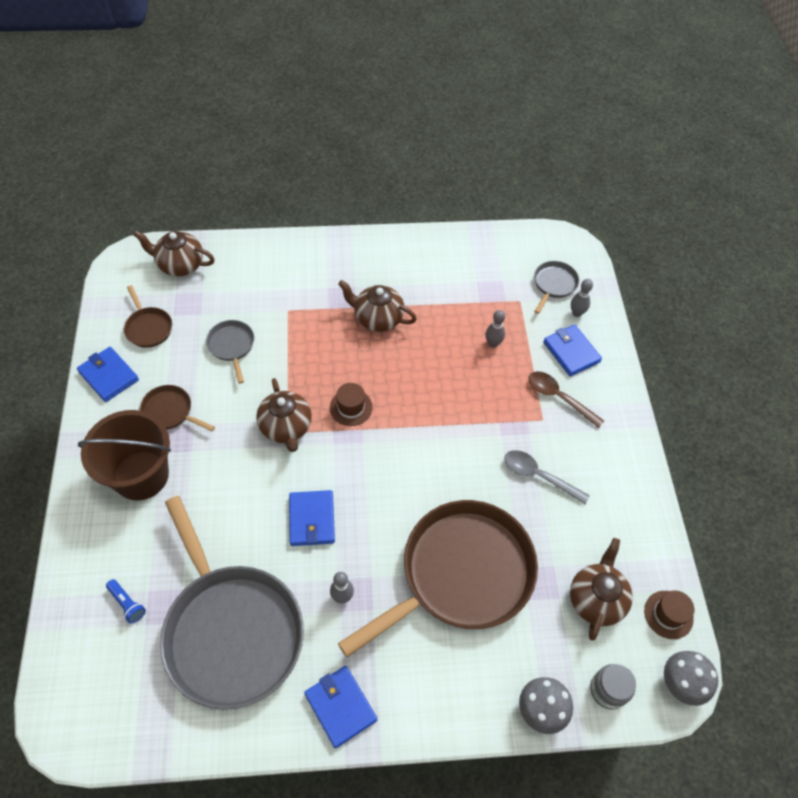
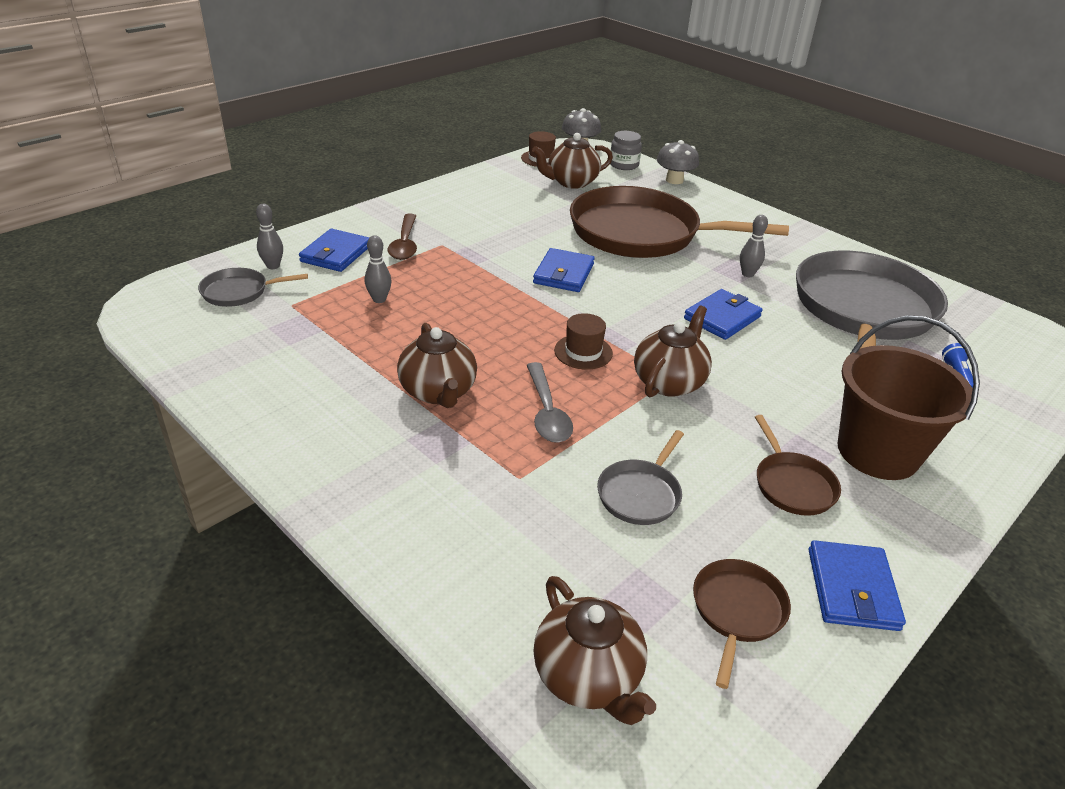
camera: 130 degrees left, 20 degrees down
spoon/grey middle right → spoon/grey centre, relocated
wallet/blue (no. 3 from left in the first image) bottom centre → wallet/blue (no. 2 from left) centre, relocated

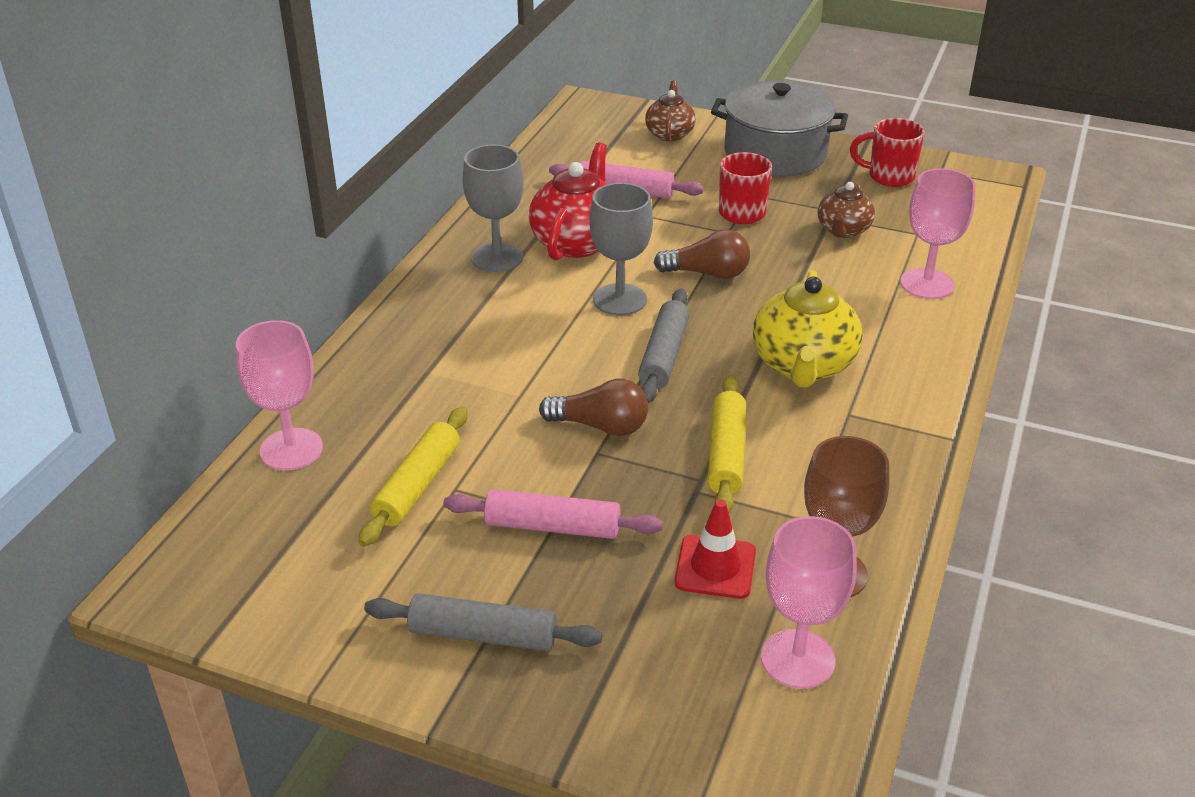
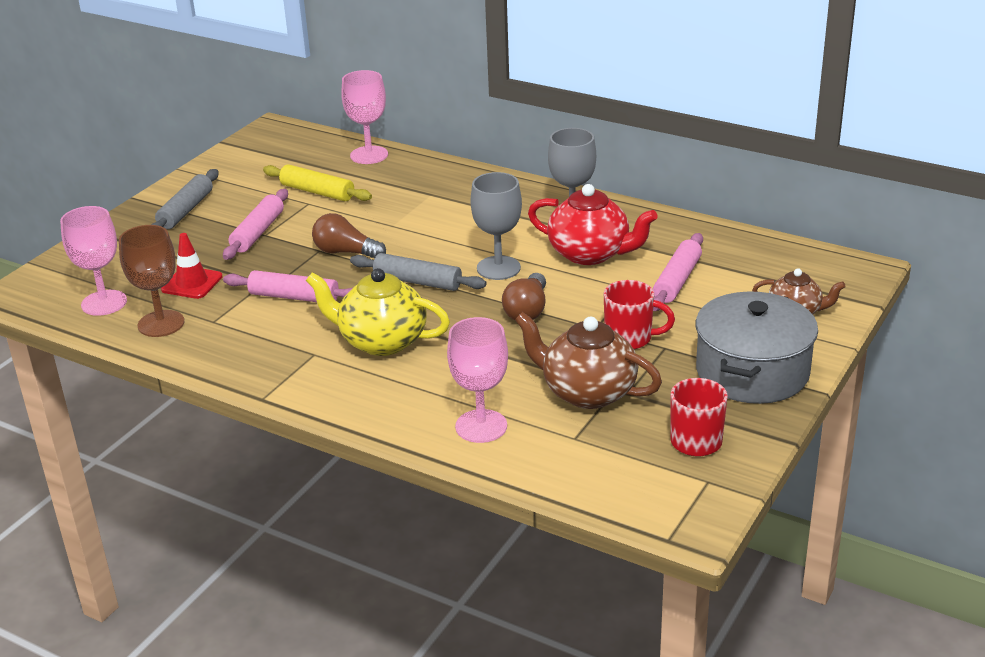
camera: 100 degrees right, 5 degrees down
rolling pin/yellow (no. 2 from left) centre → rolling pin/pink (no. 2 from left) middle left
light bulb/brown (no. 1 from left) centre, 90 degrees clockwise
teapot/brown (no. 2 from left in the first image) top right → teapot/brown (no. 1 from left) centre, x1.65

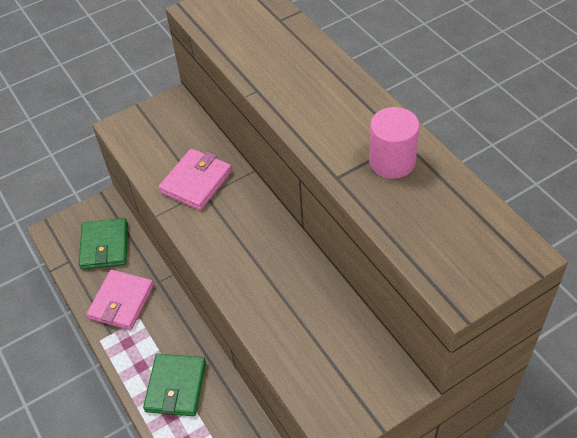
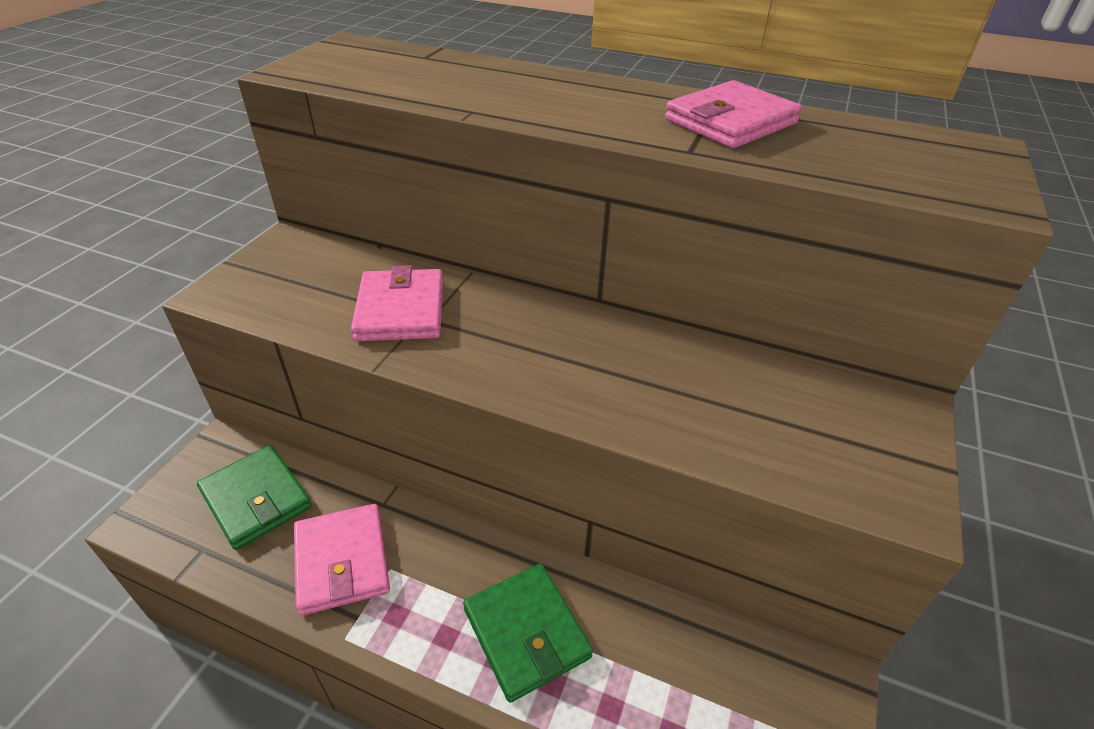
camera: 40 degrees left, 10 degrees down
cylinder/pink top right → wallet/pink (no. 3 from left) top right

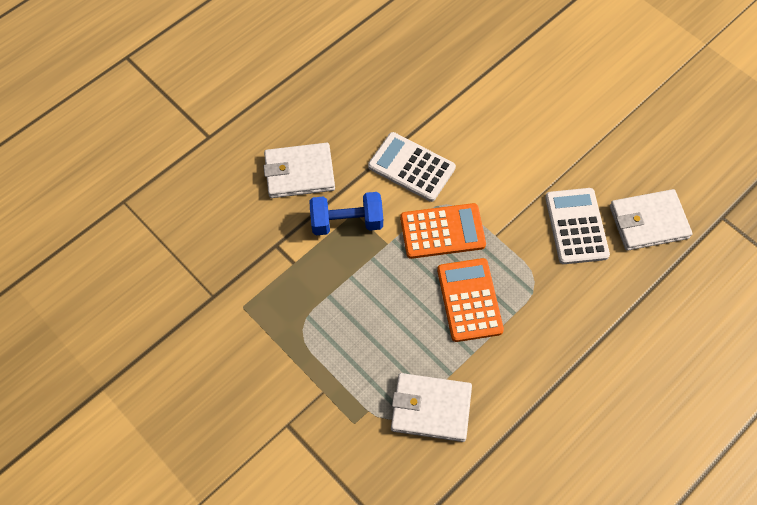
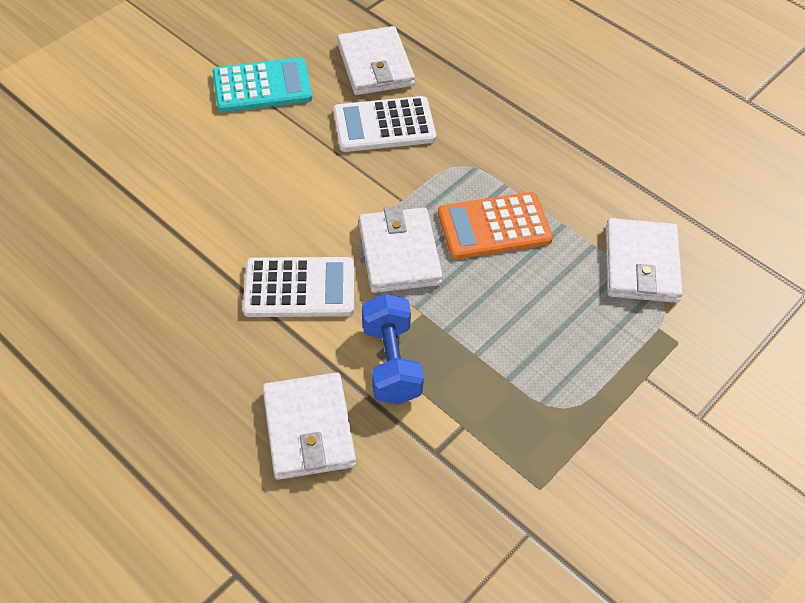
camera: 95 degrees left, 10 degrees down
- → calculator/turquoise top left
calculator/white (no. 1 from left) top centre → calculator/white (no. 1 from left) centre, 120 degrees counterclockwise
calculator/orange (no. 1 from left) centre → wallet/white (no. 3 from left) centre

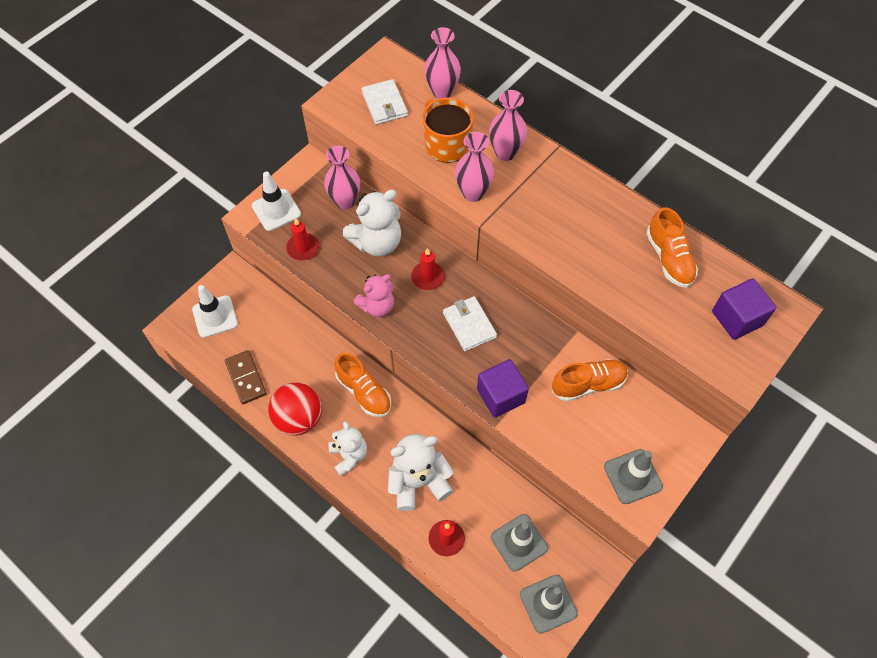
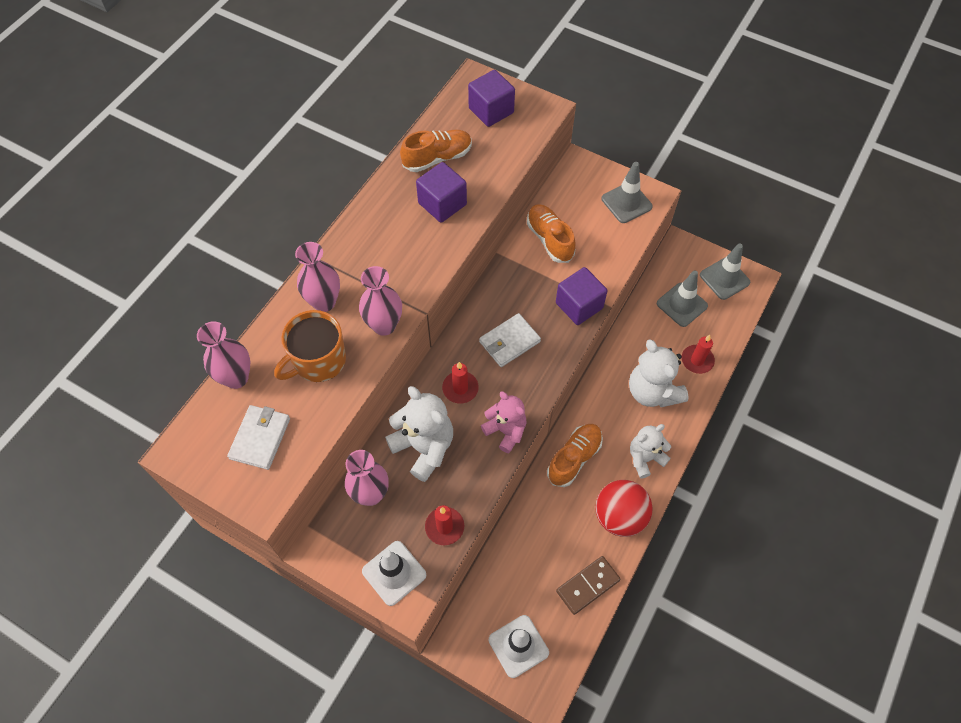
camera: 100 degrees left, 0 degrees up
wallet/white (no. 1 from left) top centre → wallet/white (no. 1 from left) middle left, 45 degrees counterclockwise
- → cube/purple (no. 1 from left) top centre

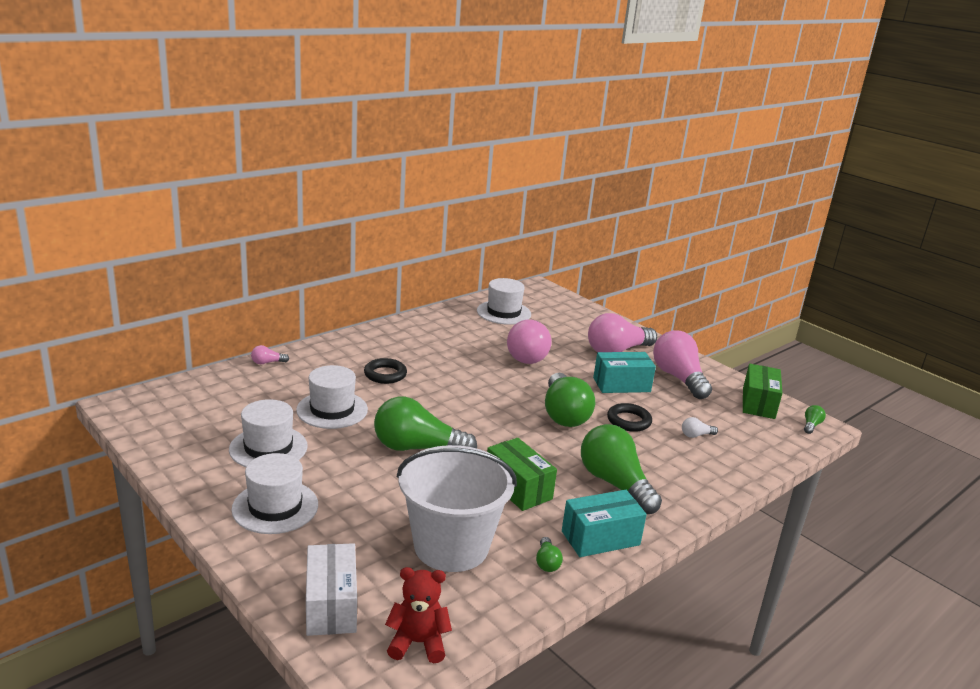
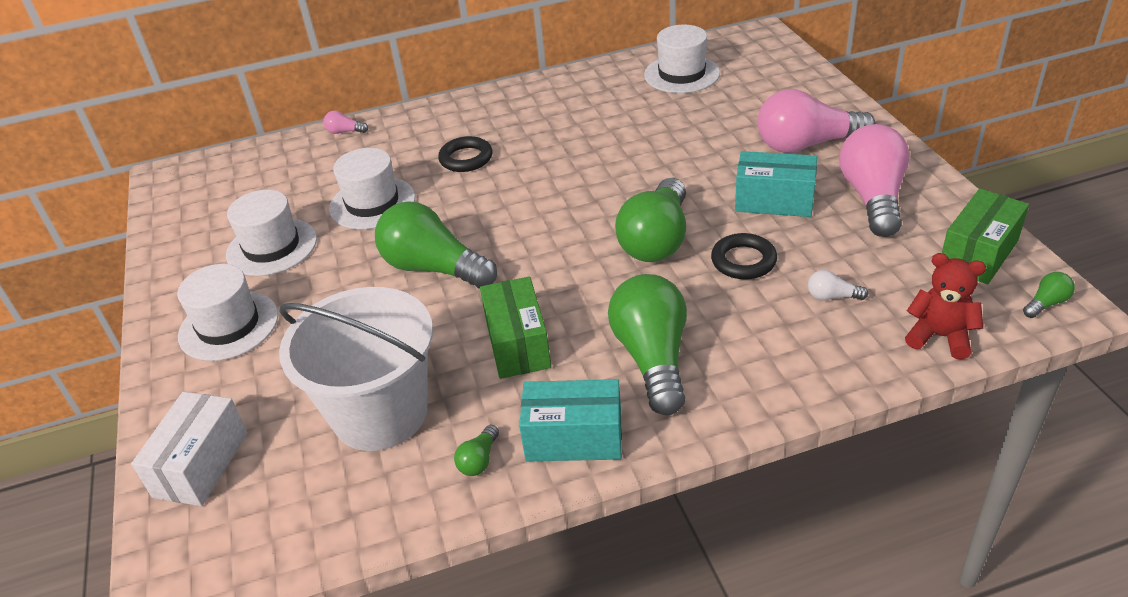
camera: 30 degrees right, 15 degrees up
teddy bear/red bottom centre → teddy bear/red middle right, relocated
light bulb/pink (no. 2 from left) centre → -

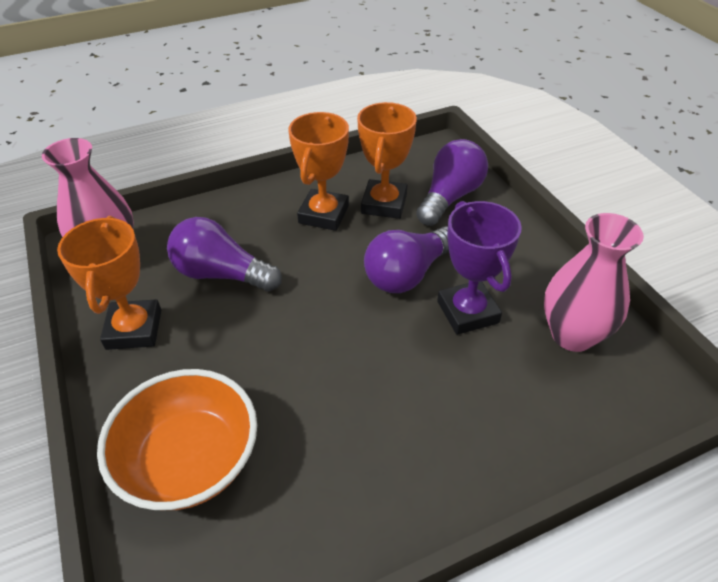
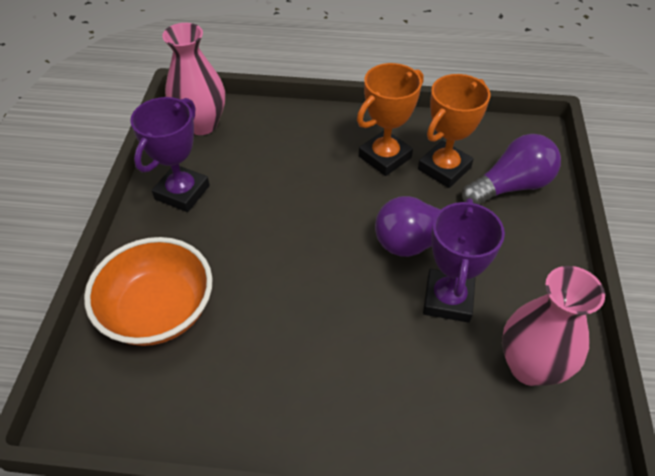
camera: 30 degrees right, 5 degrees up
trophy/orange (no. 1 from left) middle left → trophy/purple (no. 1 from left) top left
light bulb/purple (no. 1 from left) middle left → -

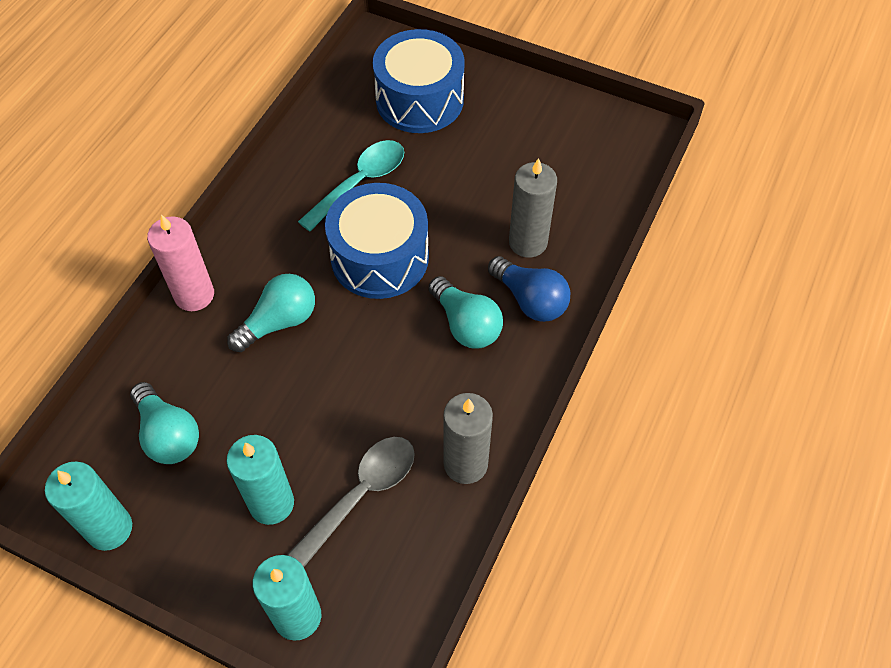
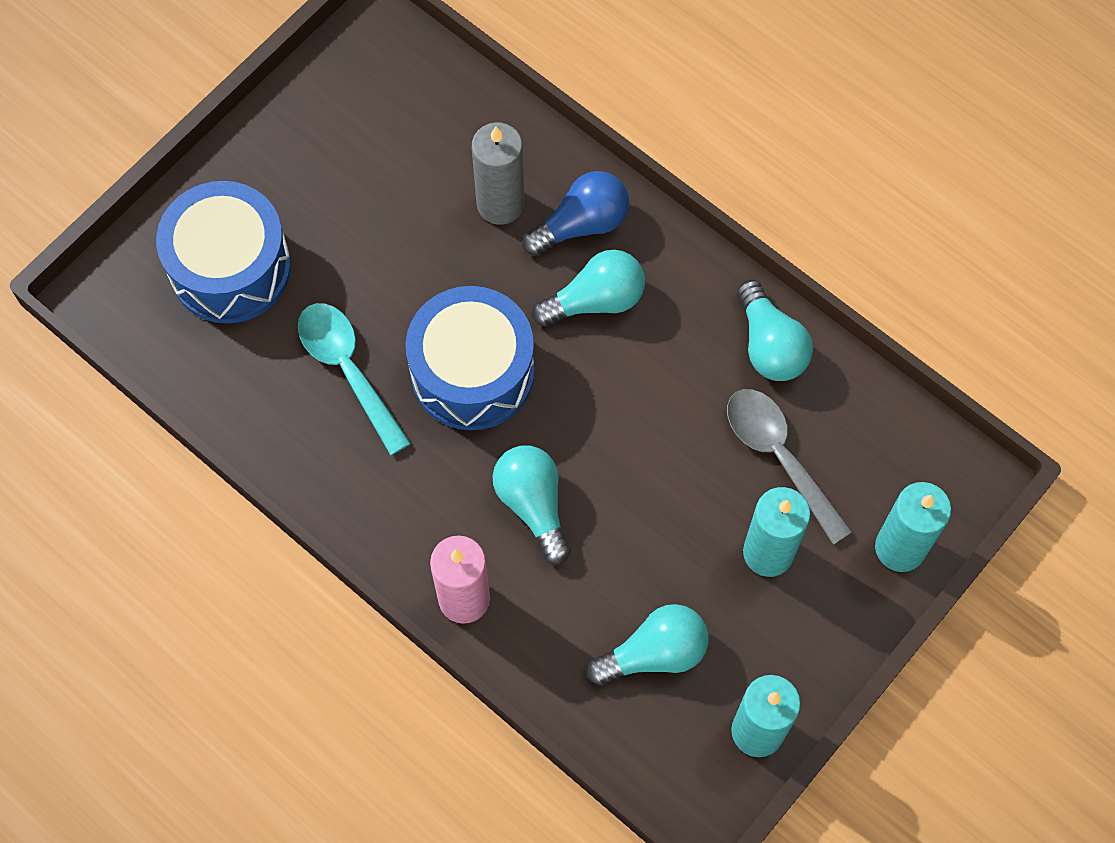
camera: 75 degrees left, 10 degrees up
candle/grey (no. 1 from left) centre → light bulb/turquoise (no. 4 from left) middle right

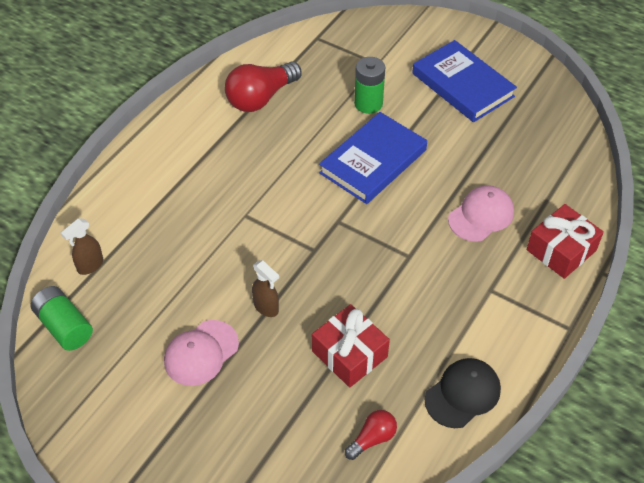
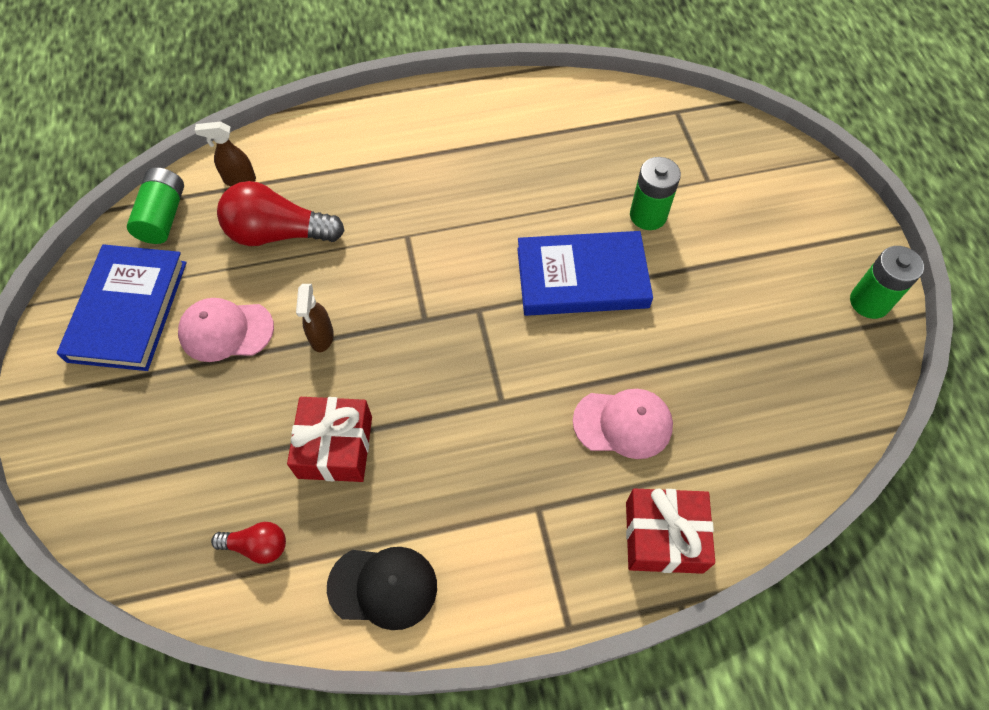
camera: 45 degrees right, 10 degrees up
book/blue (no. 2 from left in the first image) top right → book/blue (no. 1 from left) middle left, relocated
light bulb/red (no. 1 from left in the first image) top centre → light bulb/red (no. 2 from left) top left, relocated
- → battery/green (no. 3 from left) middle right

